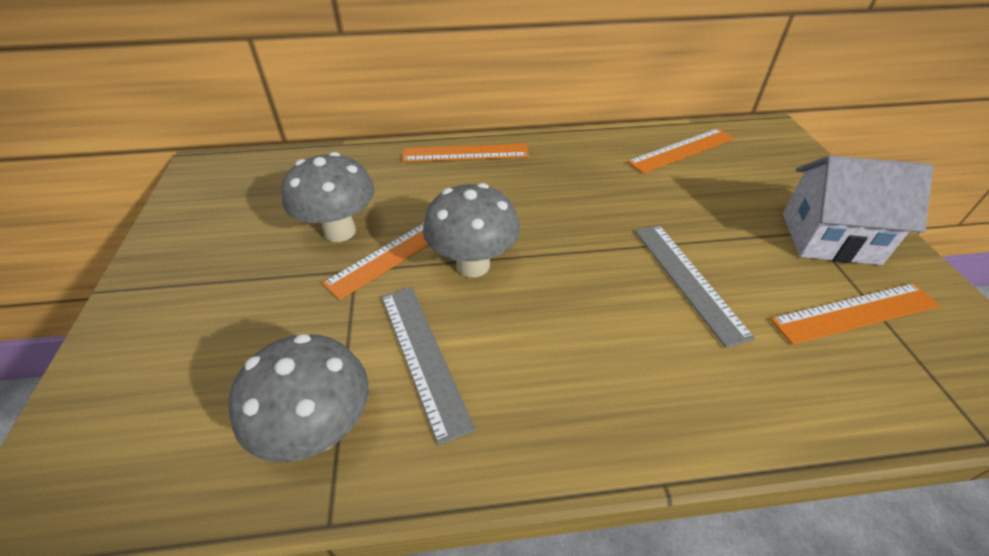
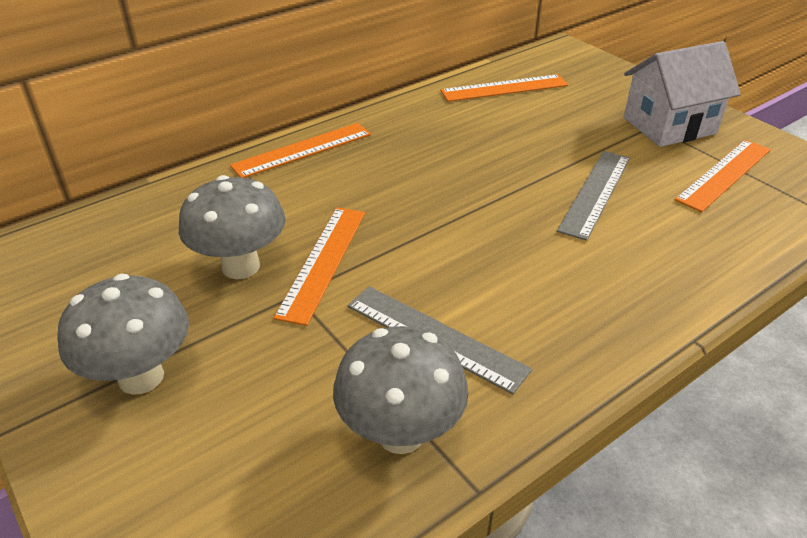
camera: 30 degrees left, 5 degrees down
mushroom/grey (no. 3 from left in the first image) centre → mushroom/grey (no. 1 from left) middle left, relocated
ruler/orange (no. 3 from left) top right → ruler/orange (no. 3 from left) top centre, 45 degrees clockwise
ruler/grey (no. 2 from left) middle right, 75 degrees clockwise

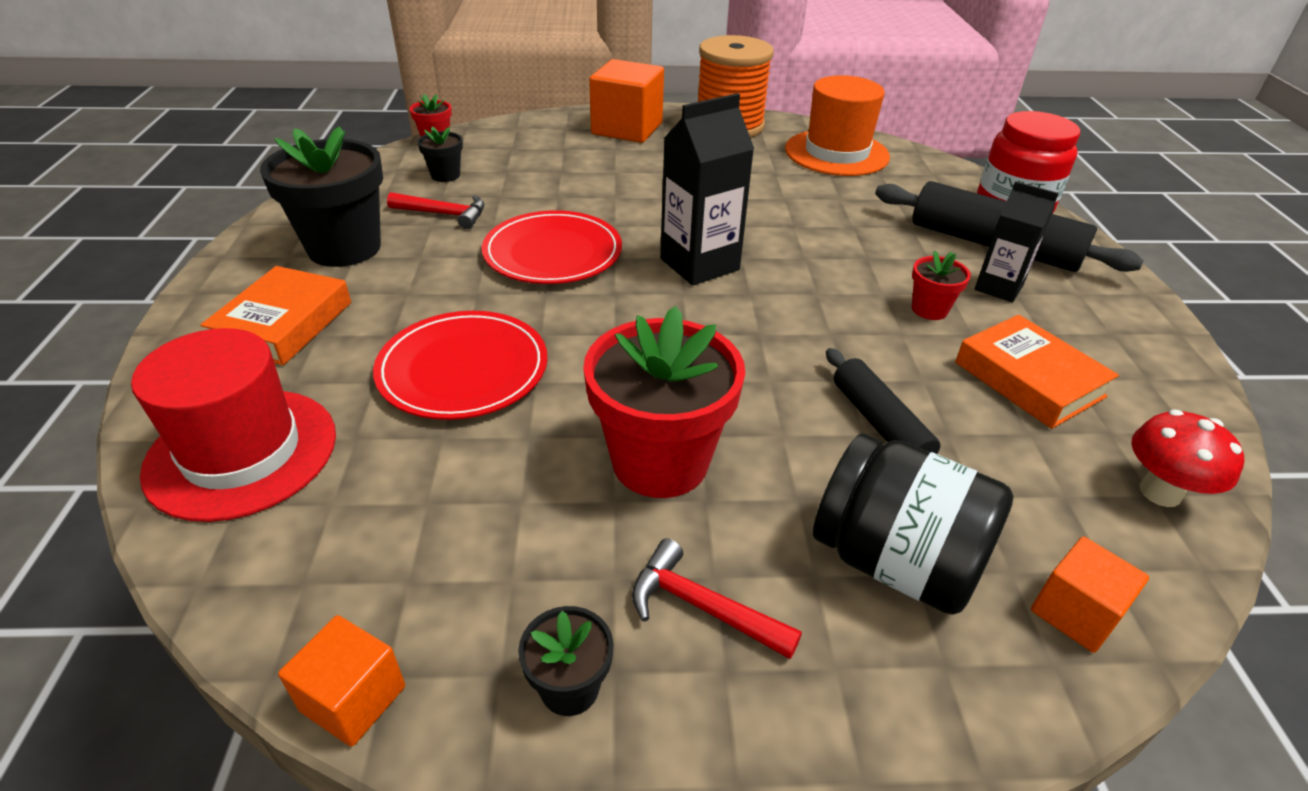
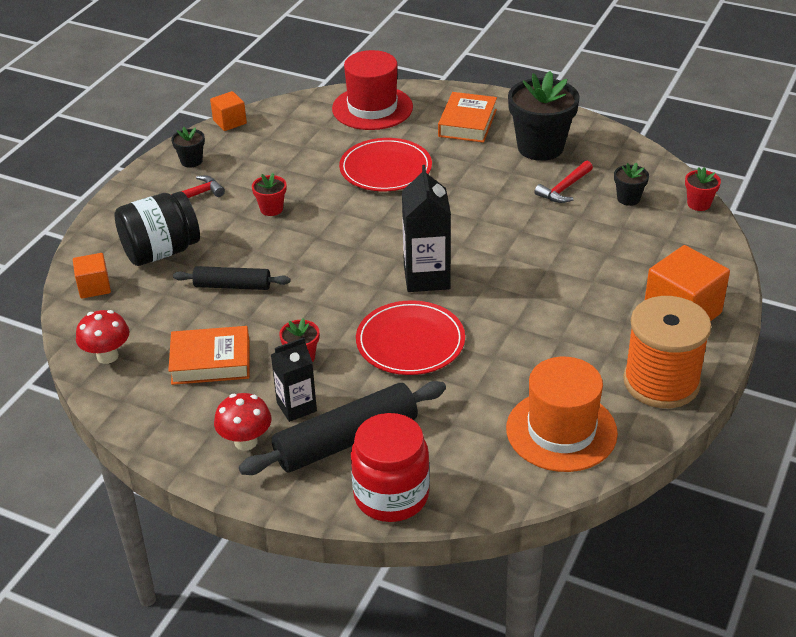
camera: 120 degrees right, 0 degrees up
- → mushroom/red (no. 2 from left) middle left
flower pot/red (no. 2 from left in the first image) centre → flower pot/red (no. 1 from left) top centre, x0.47
plate/red (no. 2 from left) top centre → plate/red (no. 2 from left) centre, relocated
book/orange (no. 1 from left in the first image) middle left → book/orange (no. 2 from left) top centre, 60 degrees clockwise

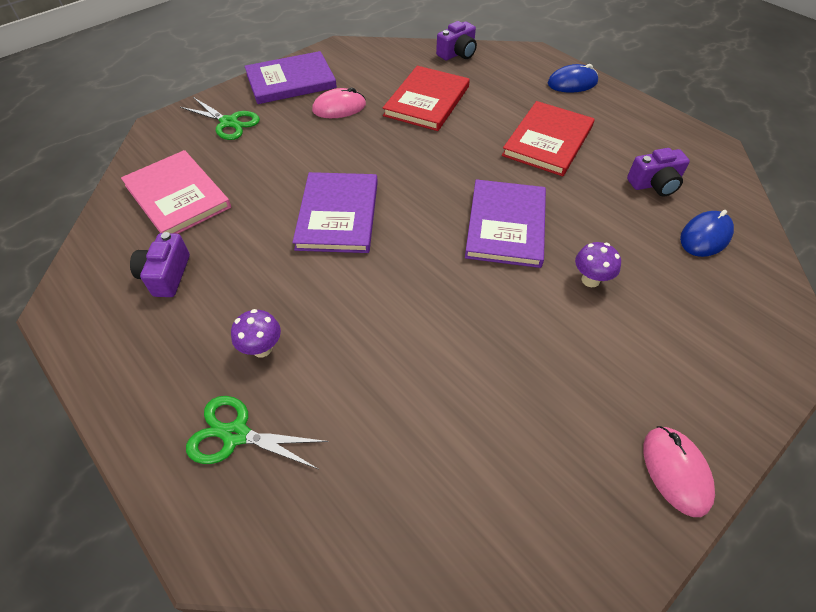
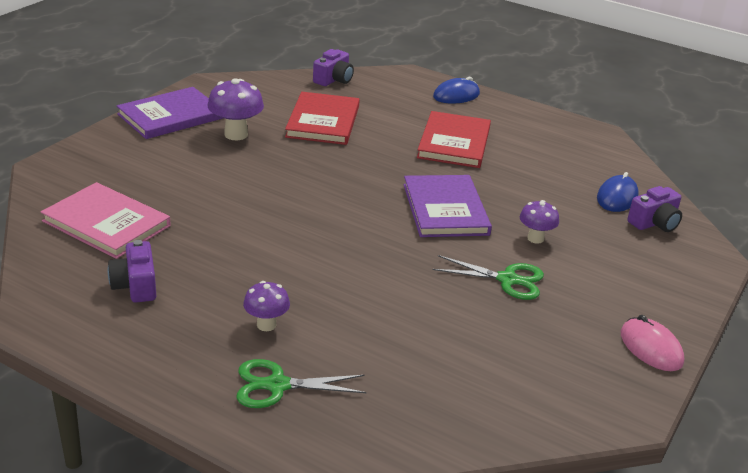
camera: 20 degrees left, 20 degrees down
mouse/pink (no. 1 from left) top centre → mushroom/purple (no. 1 from left) top left
scissors/green (no. 1 from left in the first image) top left → scissors/green (no. 2 from left) centre, relocated
camera/purple (no. 3 from left) top right → camera/purple (no. 3 from left) middle right, relocated
book/purple (no. 2 from left) centre → -

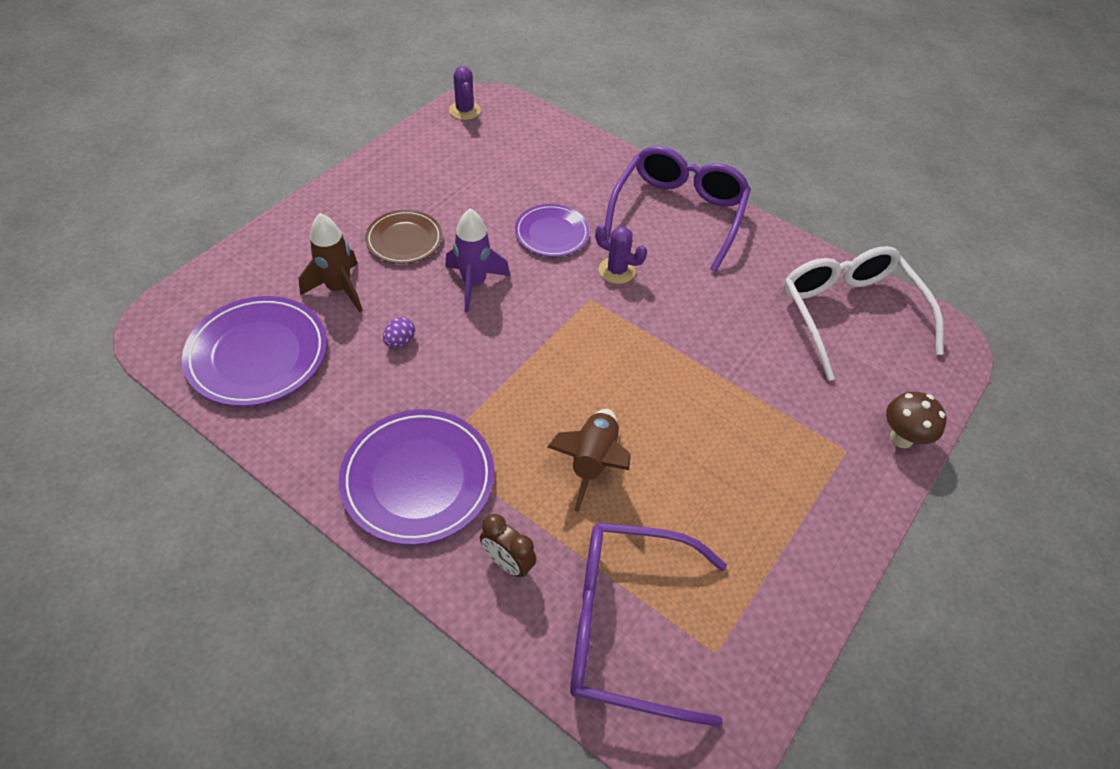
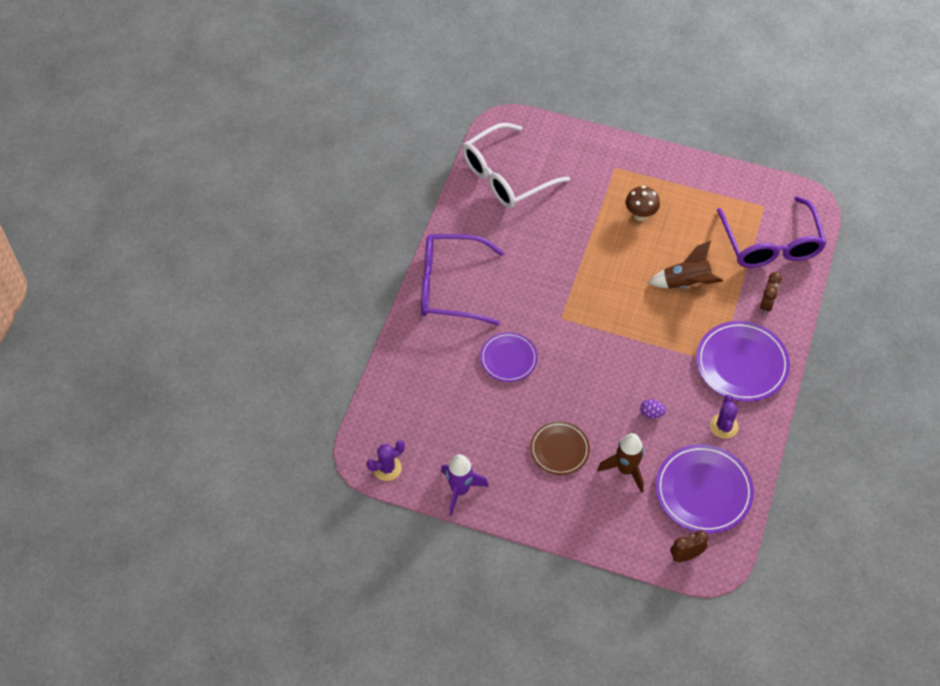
camera: 105 degrees left, 5 degrees up
rocket/purple centre → rocket/purple bottom centre, relocated
mushroom/brown middle right → mushroom/brown top right, relocated
- → clock/brown (no. 1 from left) bottom right
cactus/purple (no. 2 from left) top centre → cactus/purple (no. 2 from left) middle right, relocated

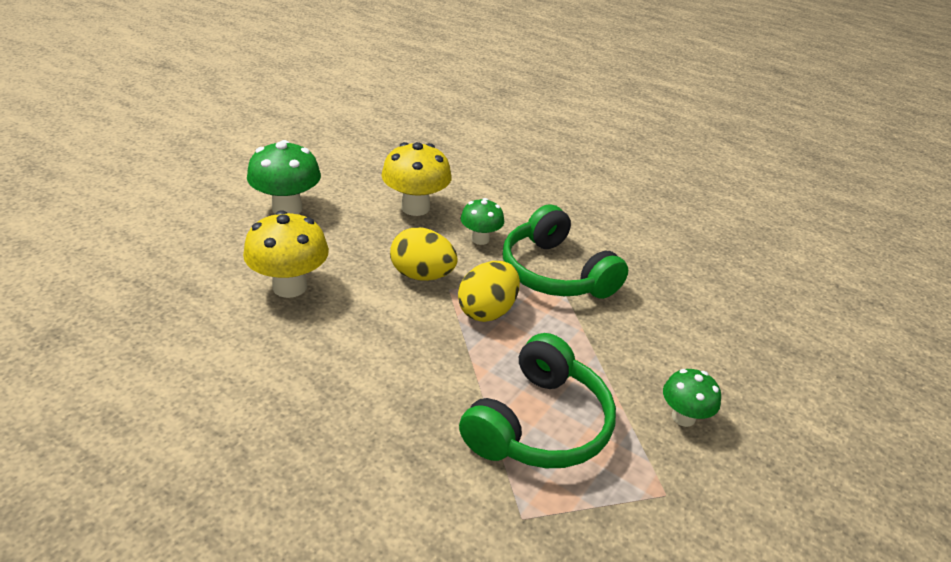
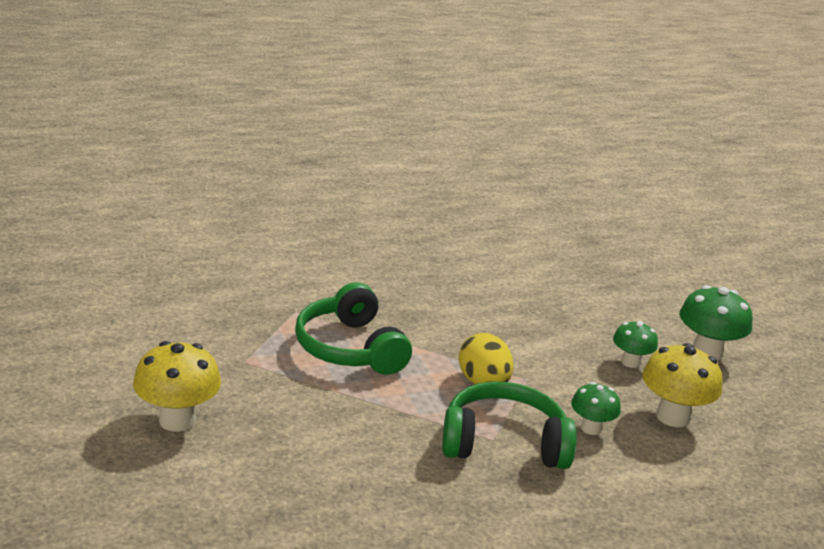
camera: 125 degrees right, 10 degrees down
mushroom/yellow (no. 1 from left) middle left → mushroom/yellow (no. 1 from left) bottom left, relocated
mushroom/green (no. 3 from left in the first image) bottom right → mushroom/green (no. 2 from left) middle right, relocated
egg/yellow (no. 1 from left) centre → -

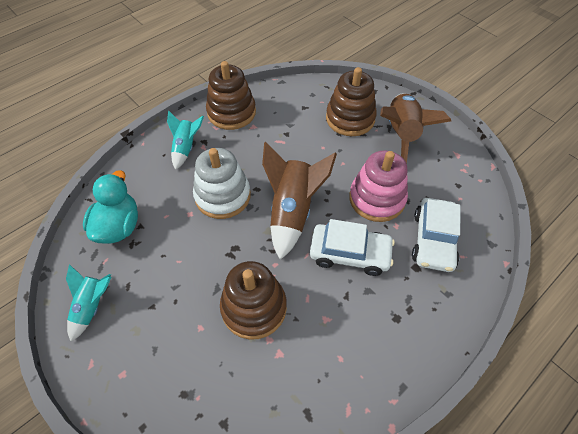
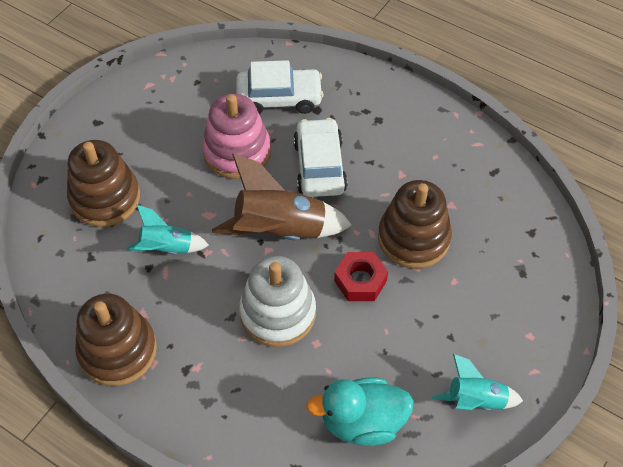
camera: 105 degrees left, 0 degrees up
rocket/turquoise (no. 2 from left in the first image) top left → rocket/turquoise (no. 1 from left) middle left, relocated
- → nut/red centre
rocket/brown (no. 2 from left) top right → -

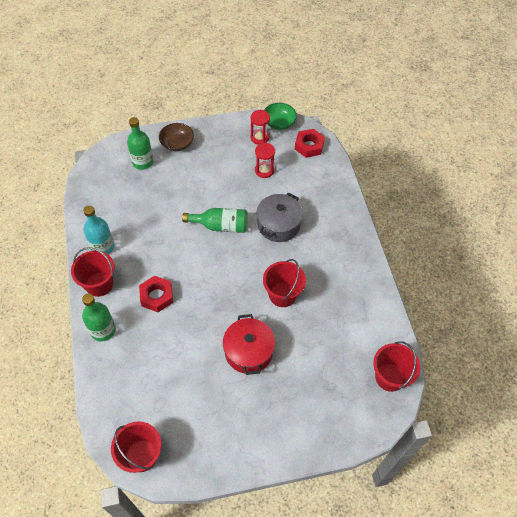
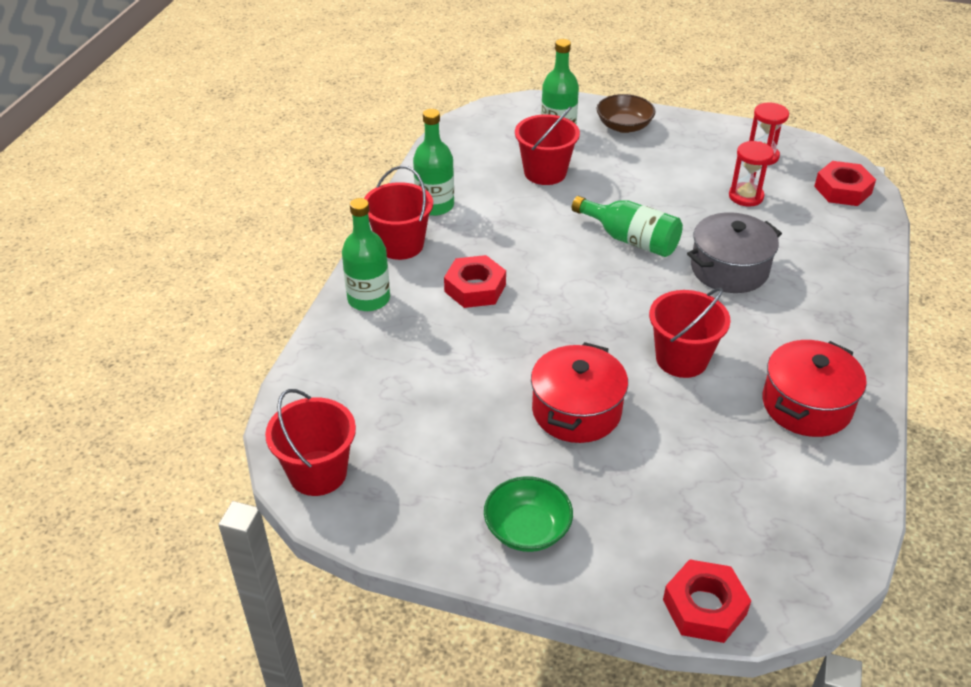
camera: 30 degrees right, 15 degrees down
bottle/turquoise middle left → bottle/green (no. 2 from left) top centre
bowl/green top centre → bowl/green bottom centre, relocated
bucket/red (no. 4 from left in the first image) bottom right → bucket/red (no. 3 from left) top centre, relocated
- → nut/red (no. 2 from left) bottom right
- → pot/red (no. 2 from left) middle right

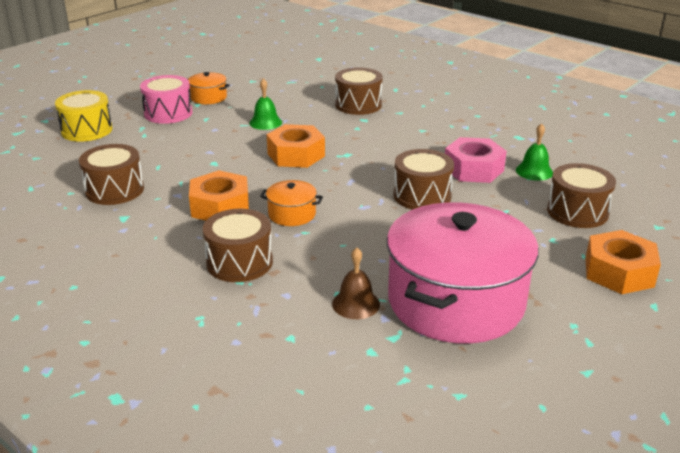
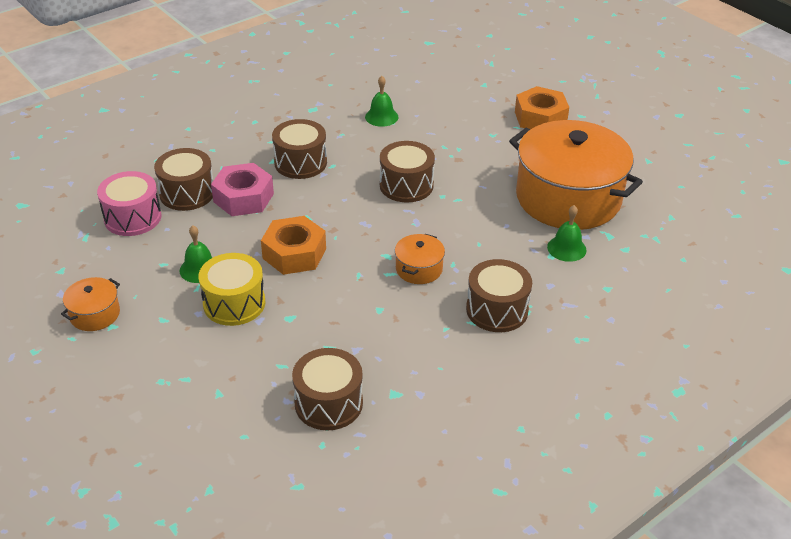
camera: 80 degrees left, 10 degrees up
drum/pink top left → drum/pink middle left, relocated
drum/yellow top left → drum/yellow middle left, relocated
nut/pink middle right → nut/pink middle left, relocated
drum/brown (no. 5 from left in the first image) middle right → drum/brown (no. 2 from left) top centre, relocated
pot/pink middle right → pot/orange (no. 3 from left) top right
bell/brown centre → bell/green (no. 3 from left) middle right
nut/orange (no. 1 from left) middle left → -

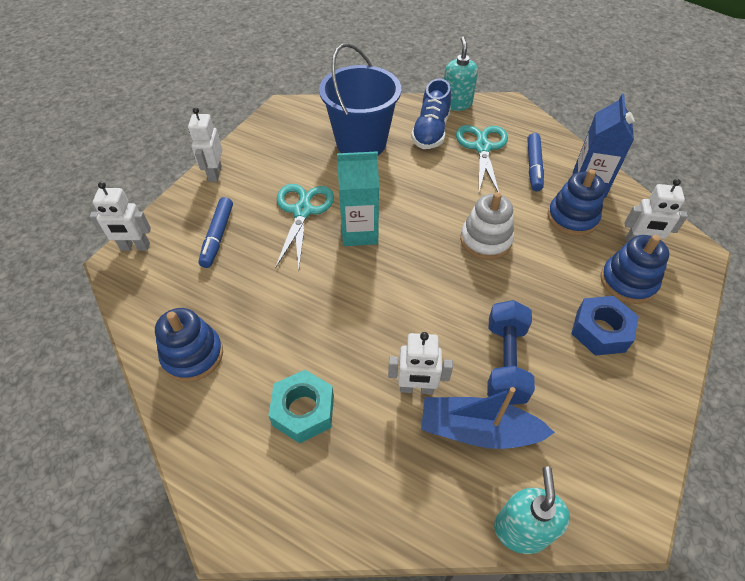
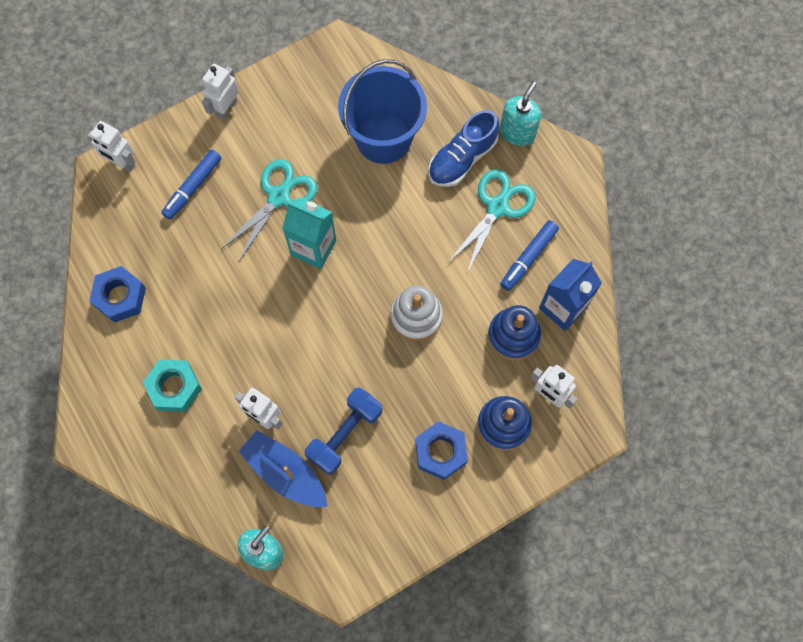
camera: 30 degrees right, 20 degrees up
stacking toy/blue (no. 1 from left) middle left → nut/blue (no. 1 from left) middle left

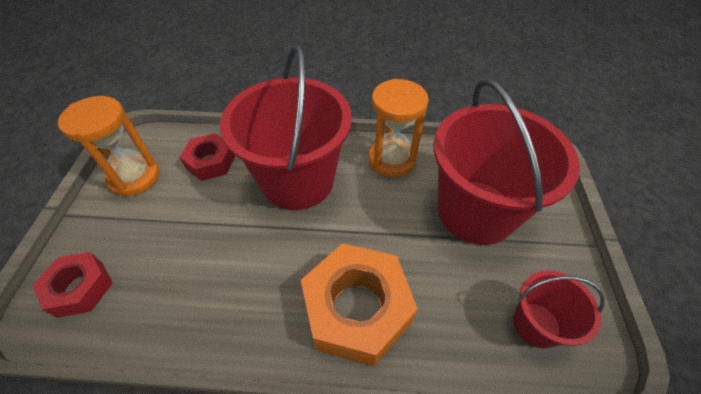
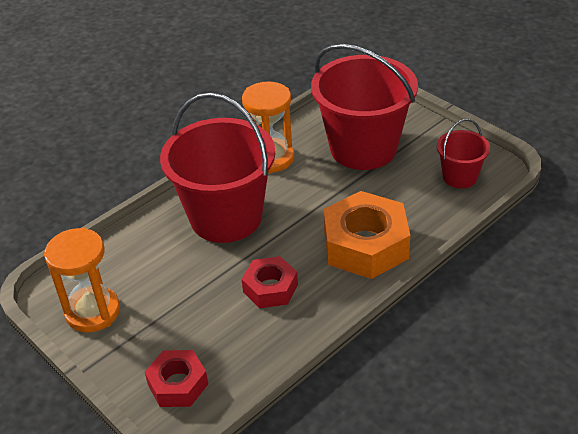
camera: 45 degrees left, 10 degrees down
nut/red (no. 2 from left) middle left → nut/red (no. 2 from left) centre, relocated

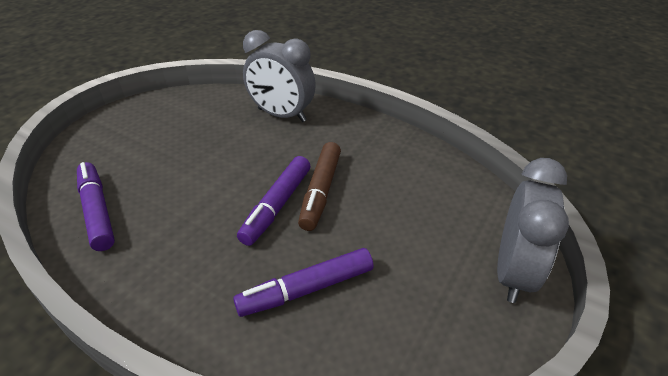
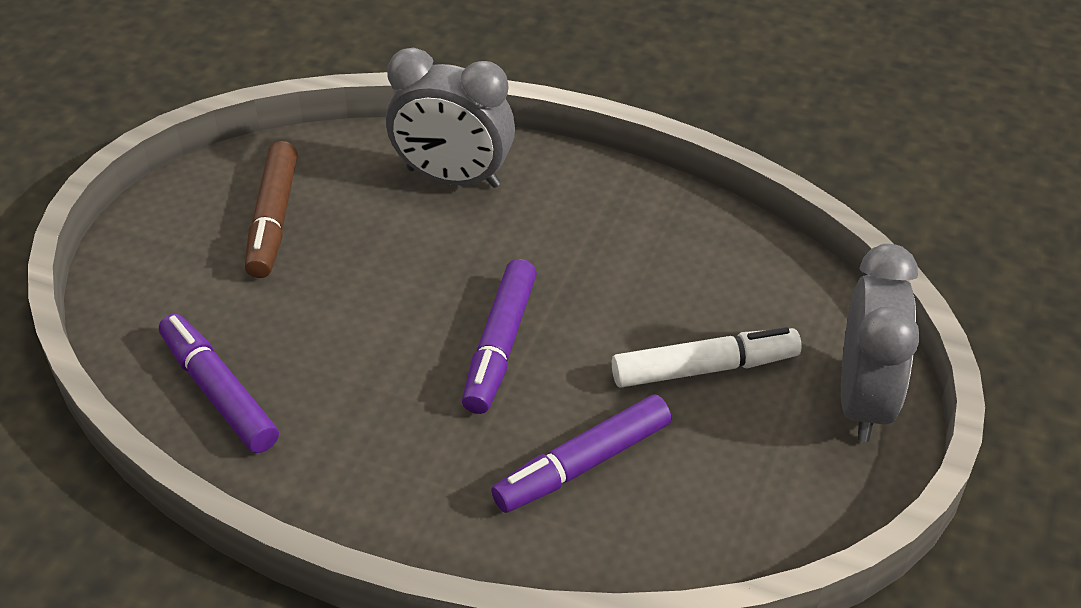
camera: 10 degrees left, 5 degrees up
marker/brown centre → marker/brown middle left, relocated
- → marker/white centre

